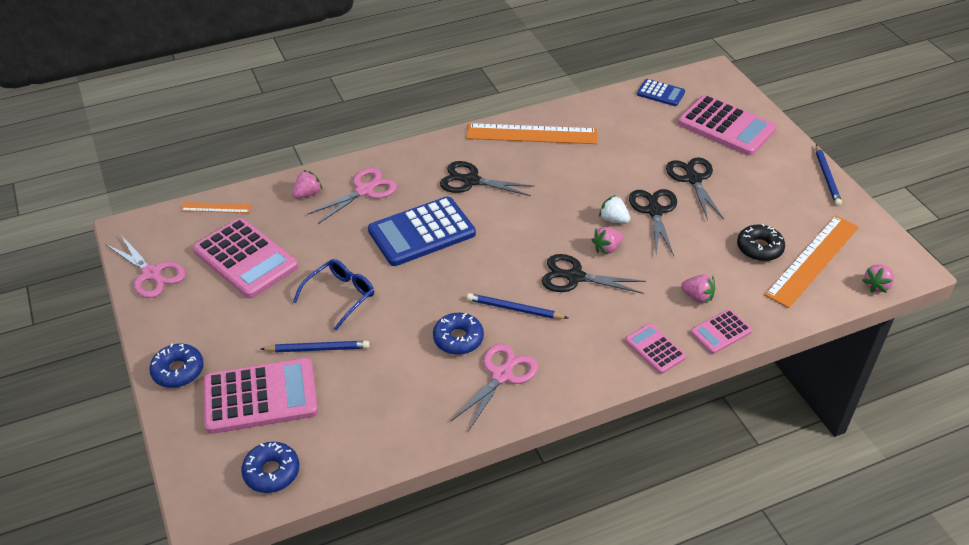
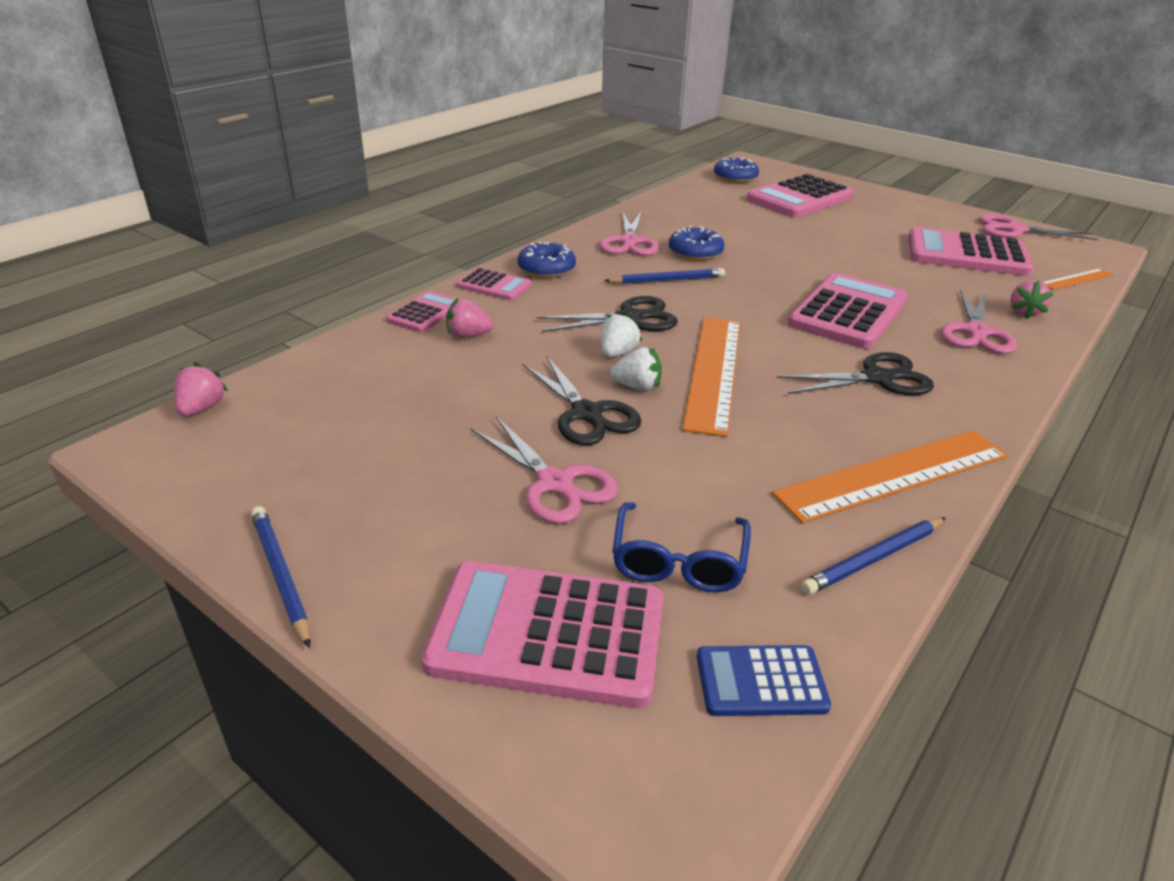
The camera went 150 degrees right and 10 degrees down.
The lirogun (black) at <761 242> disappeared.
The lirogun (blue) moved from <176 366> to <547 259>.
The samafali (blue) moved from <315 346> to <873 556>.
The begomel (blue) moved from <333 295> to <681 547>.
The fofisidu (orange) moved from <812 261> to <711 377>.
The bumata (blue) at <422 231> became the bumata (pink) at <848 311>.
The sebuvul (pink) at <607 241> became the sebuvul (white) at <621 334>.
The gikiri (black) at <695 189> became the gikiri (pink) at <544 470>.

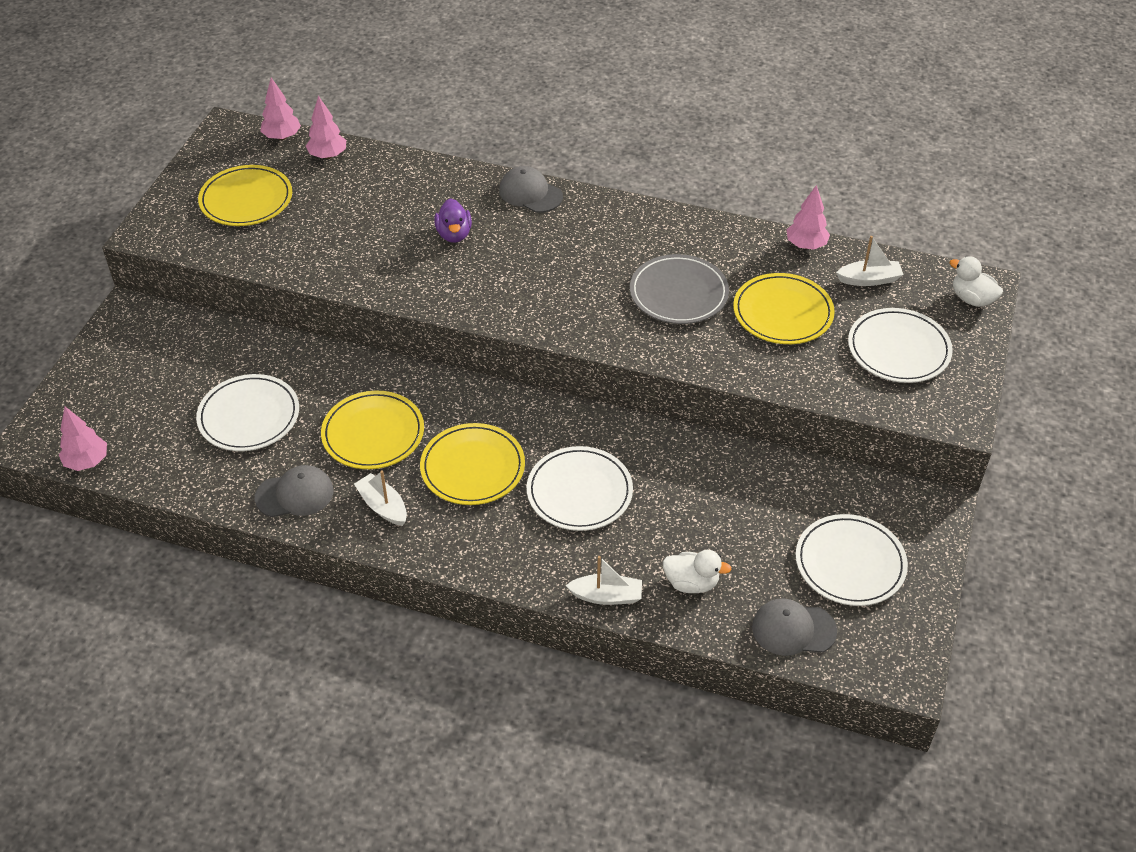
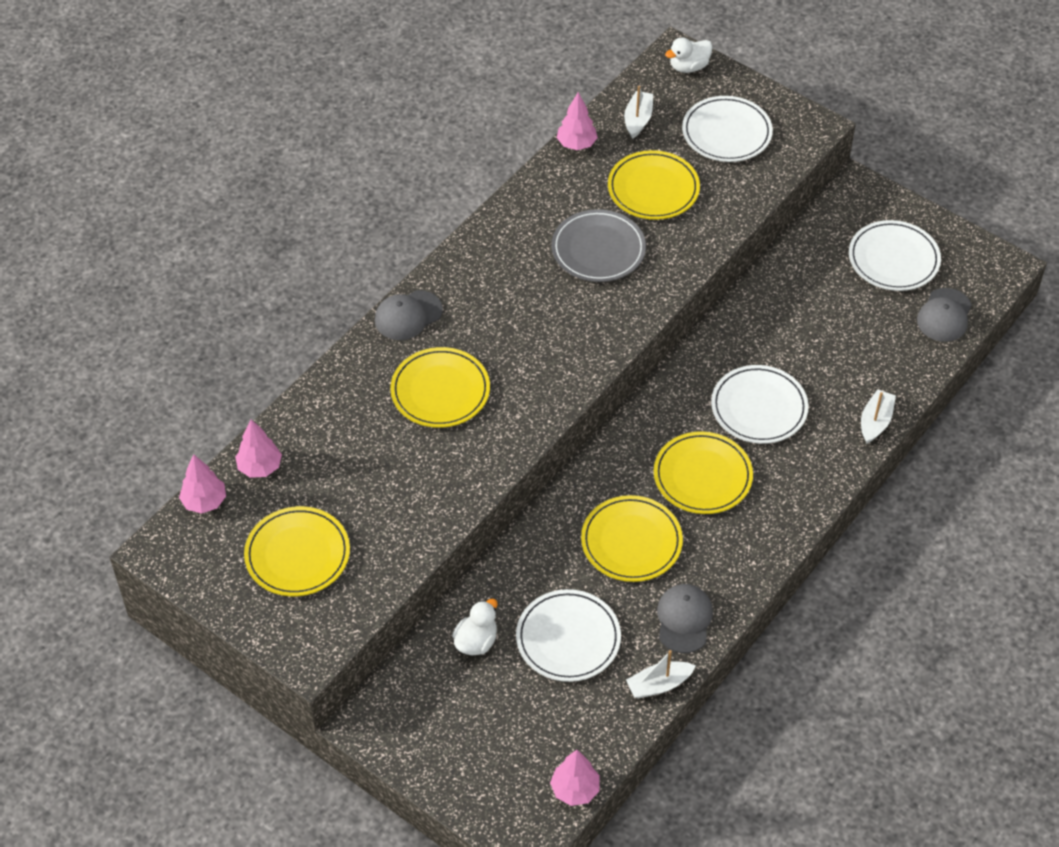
The camera went 70 degrees left and 5 degrees up.
The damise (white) moved from <380 498> to <661 674>.
The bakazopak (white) moved from <697 571> to <475 627>.
The bakazopak (purple) at <453 220> was replaced by the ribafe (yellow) at <440 387>.

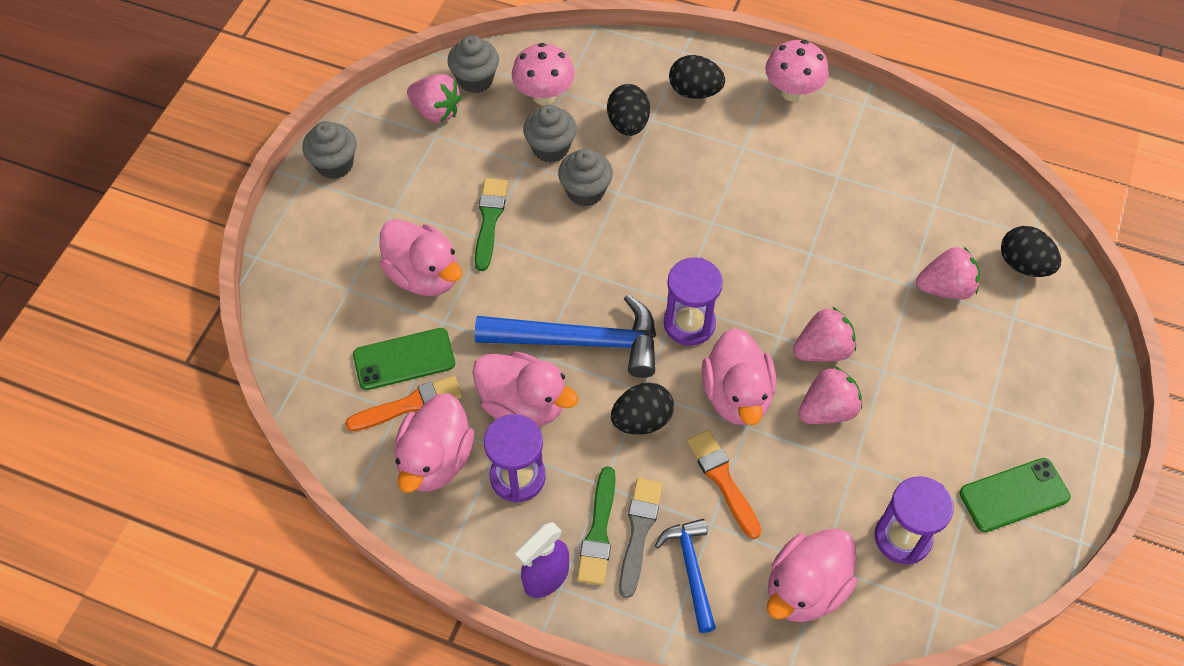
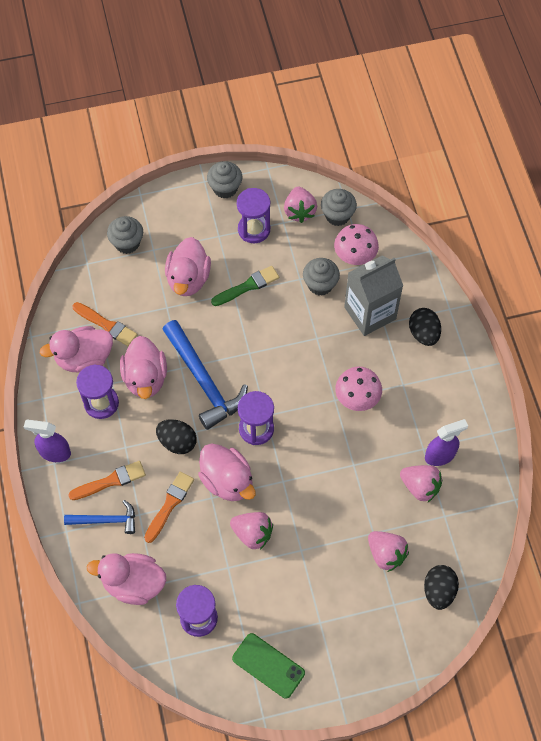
The camera went 55 degrees right and 5 degrees up.
The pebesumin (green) at <404 359> disappeared.
The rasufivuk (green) at <596 525> disappeared.
The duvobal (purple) at <253 215> appeared.
The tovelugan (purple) at <446 442> appeared.
The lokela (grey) moved from <585 178> to <125 235>.
The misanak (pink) moved from <797 71> to <358 389>.
The sebuvul (pink) moved from <824 334> to <421 483>.
The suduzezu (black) at <628 110> was replaced by the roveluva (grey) at <373 296>.
The rasufivuk (grey) at <641 538> became the rasufivuk (orange) at <107 480>.
The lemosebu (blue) at <685 576> turned 45 degrees clockwise.
The bakazopak (pink) at <739 376> turned 90 degrees counterclockwise.

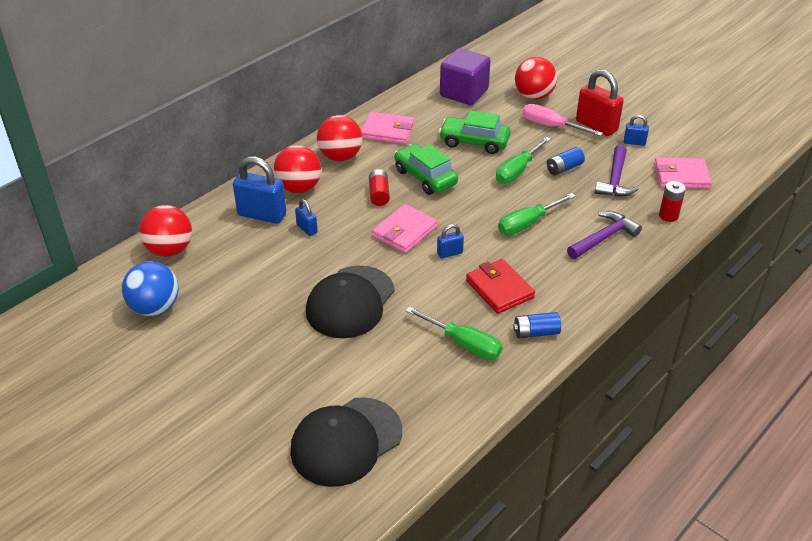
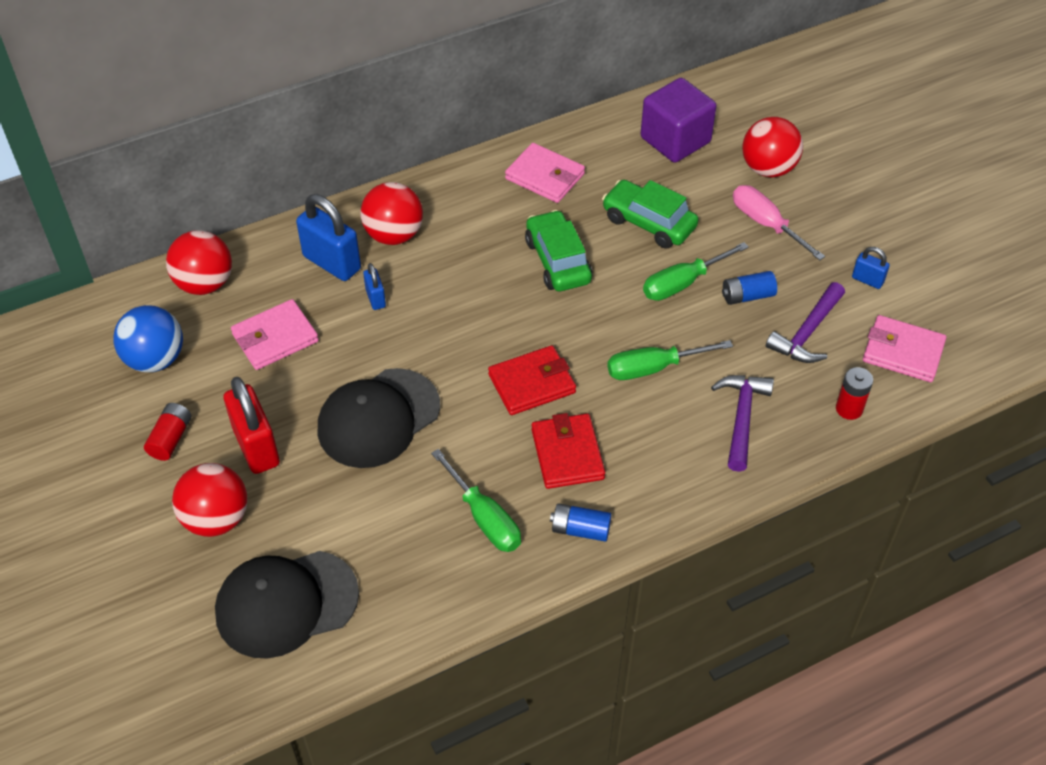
The camera went 20 degrees right and 10 degrees up.
The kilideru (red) moved from <339 138> to <209 500>.
The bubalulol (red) moved from <379 187> to <167 432>.
The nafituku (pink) moved from <404 228> to <275 334>.
The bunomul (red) moved from <600 102> to <251 425>.
The bunomul (blue) at <450 241> was replaced by the nafituku (red) at <532 380>.
The lemosebu (purple) at <604 235> turned 60 degrees counterclockwise.

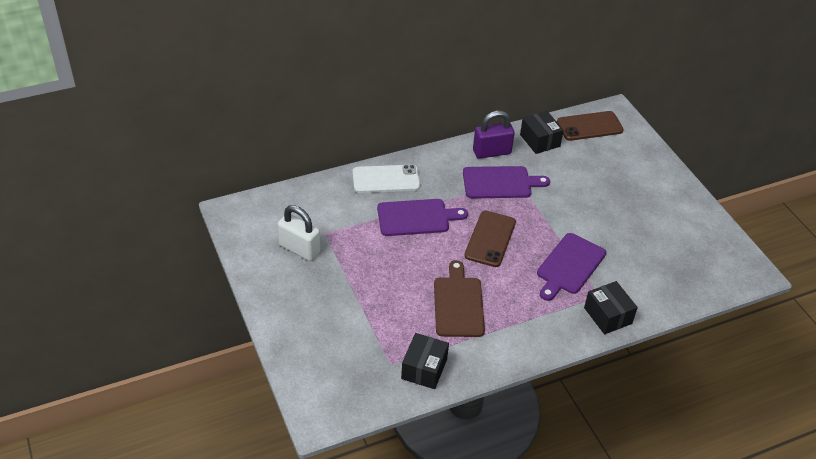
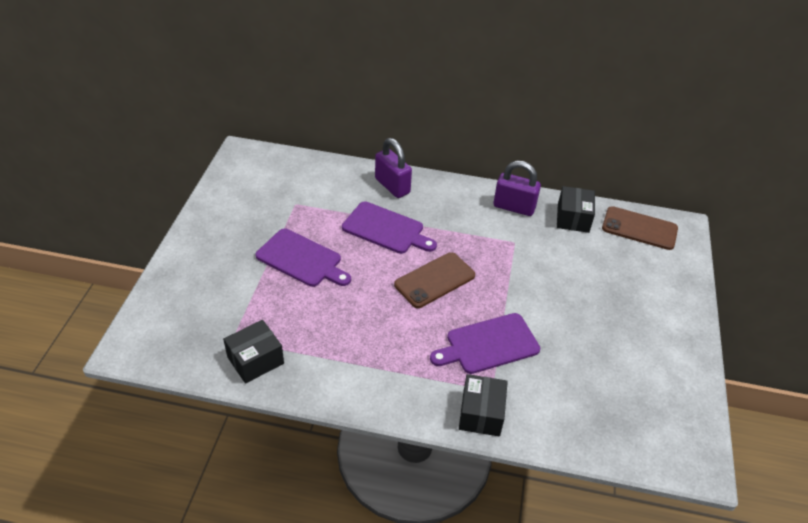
The camera went 35 degrees right and 0 degrees up.
The bunomul (white) at <298 233> disappeared.
The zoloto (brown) at <459 298> disappeared.
The zoloto (purple) moved from <506 182> to <303 258>.
The pebesumin (white) at <386 178> was replaced by the bunomul (purple) at <393 168>.

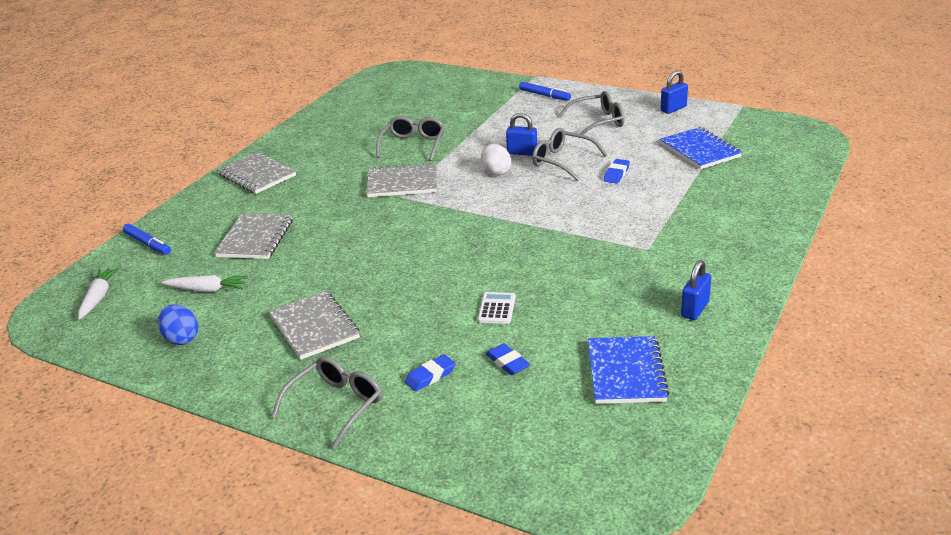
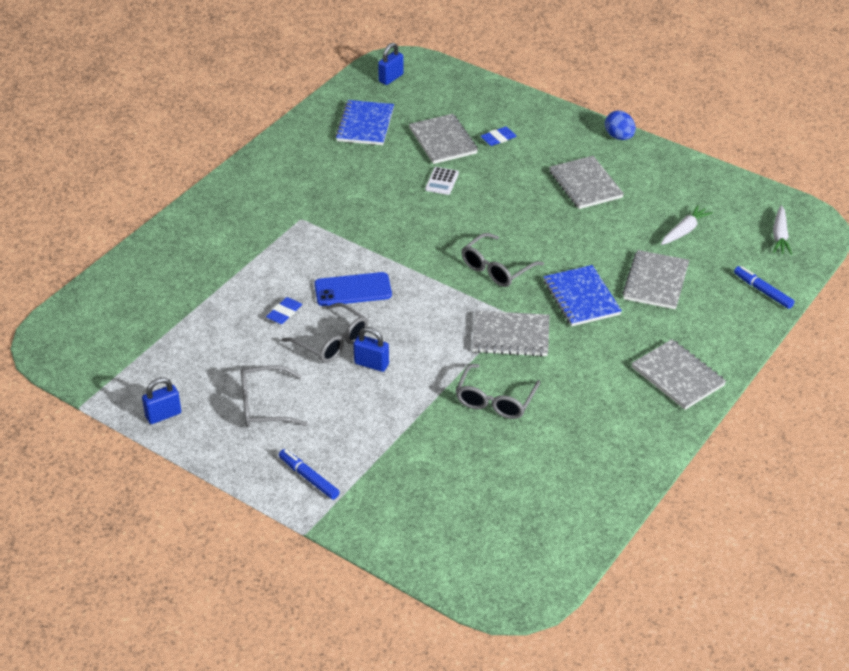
The camera went 175 degrees left and 10 degrees up.
The suduzezu (white) at <496 160> disappeared.
The pebesumin (blue) at <353 289> appeared.
The suduzezu (blue) moved from <178 324> to <620 125>.
The begomel (grey) moved from <326 402> to <503 260>.
The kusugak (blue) moved from <701 148> to <583 295>.
The bunomul (blue) moved from <696 290> to <391 64>.
The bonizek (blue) at <508 359> was replaced by the kusugak (grey) at <443 139>.
The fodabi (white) at <205 283> turned 120 degrees clockwise.

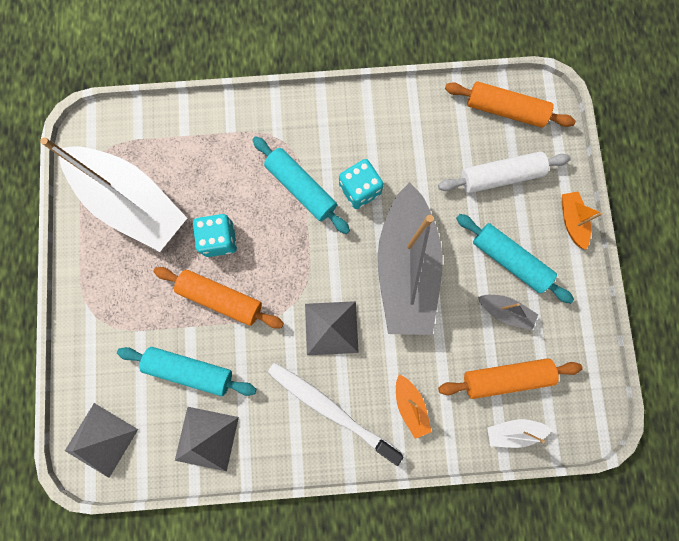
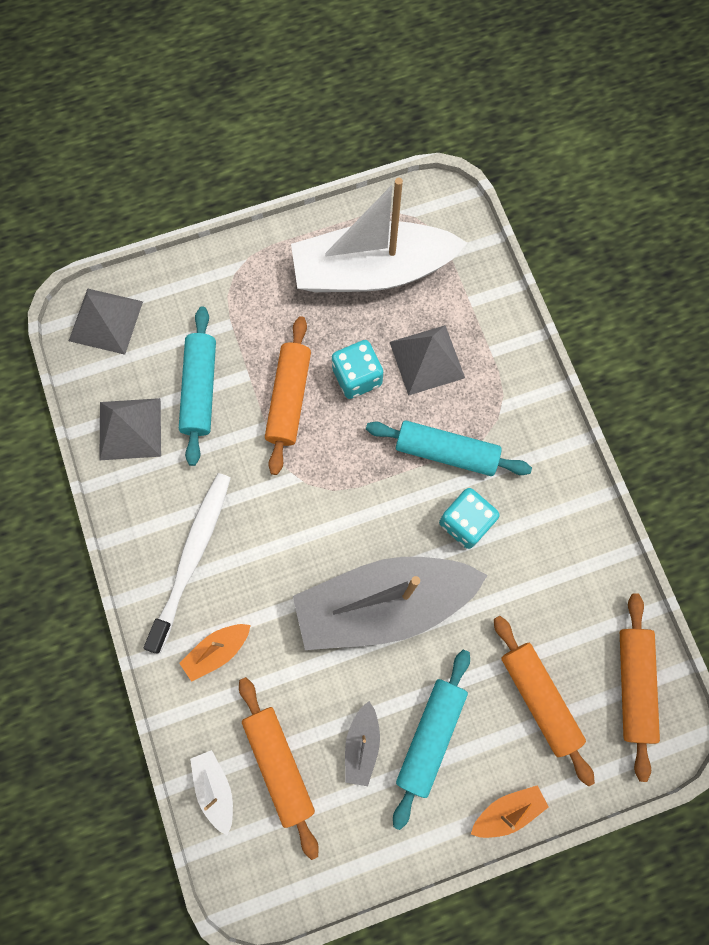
The camera went 75 degrees right and 5 degrees down.
The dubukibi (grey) moved from <332 328> to <427 360>.
The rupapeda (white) at <504 172> became the rupapeda (orange) at <544 701>.
The damise (white) at <113 194> turned 60 degrees clockwise.
The rupapeda (turquoise) at <301 185> turned 75 degrees clockwise.

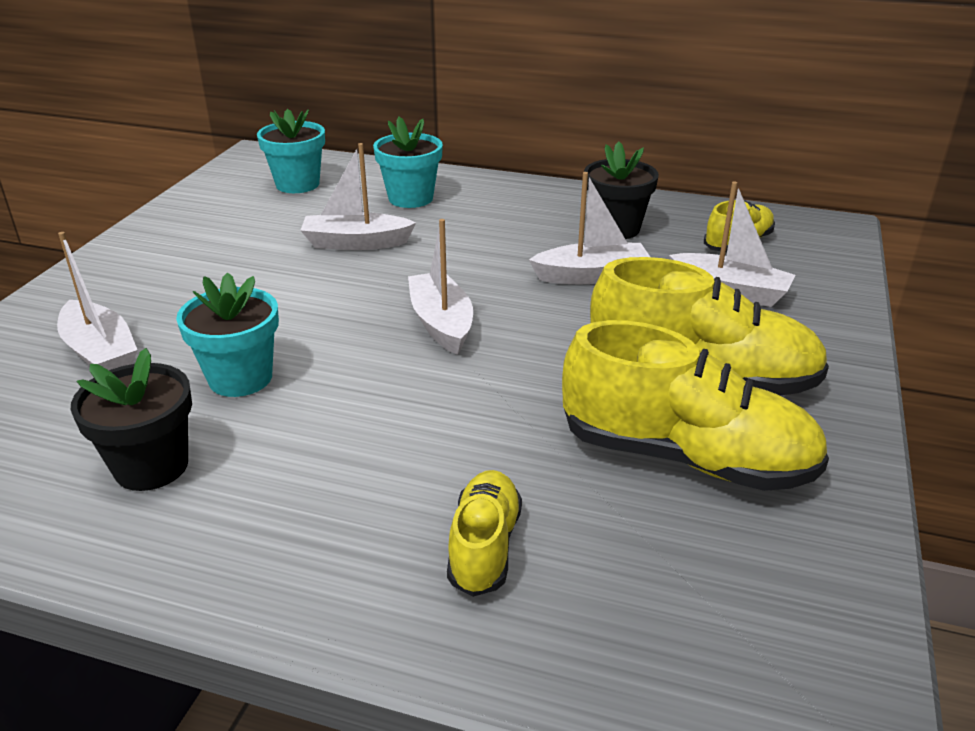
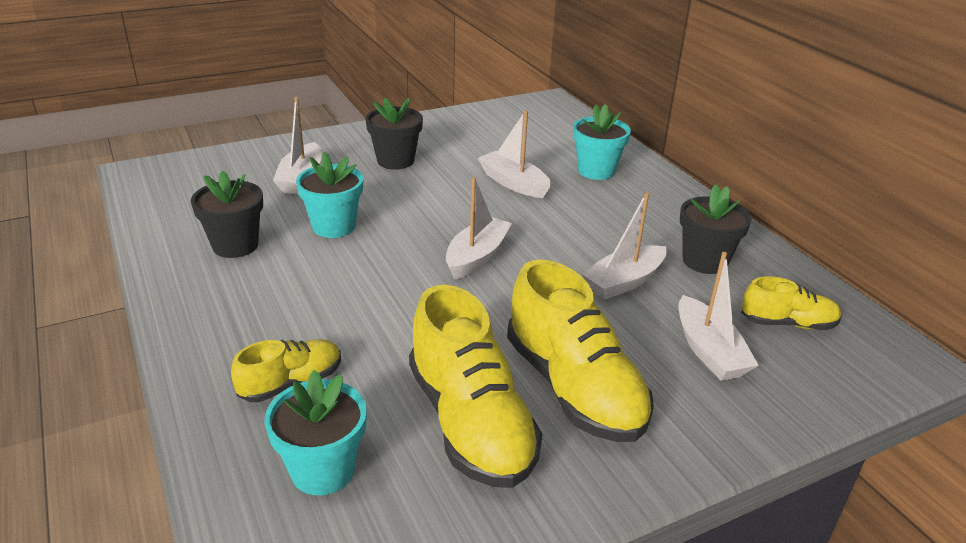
The camera went 45 degrees right and 0 degrees up.
The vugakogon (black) at <394 134> appeared.
The vugakogon (turquoise) moved from <291 151> to <316 432>.
The damise (white) at <589 228> turned 105 degrees clockwise.

